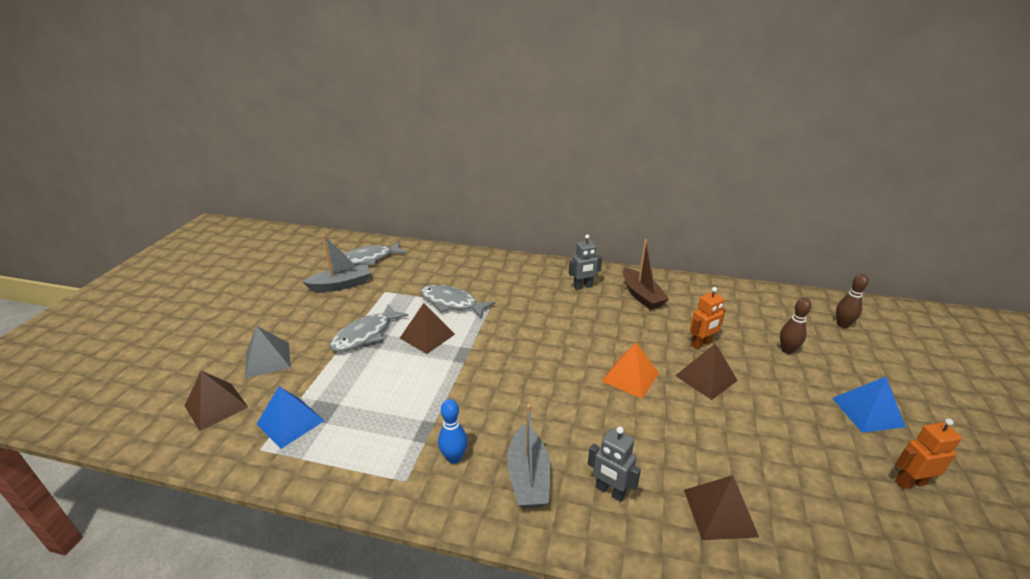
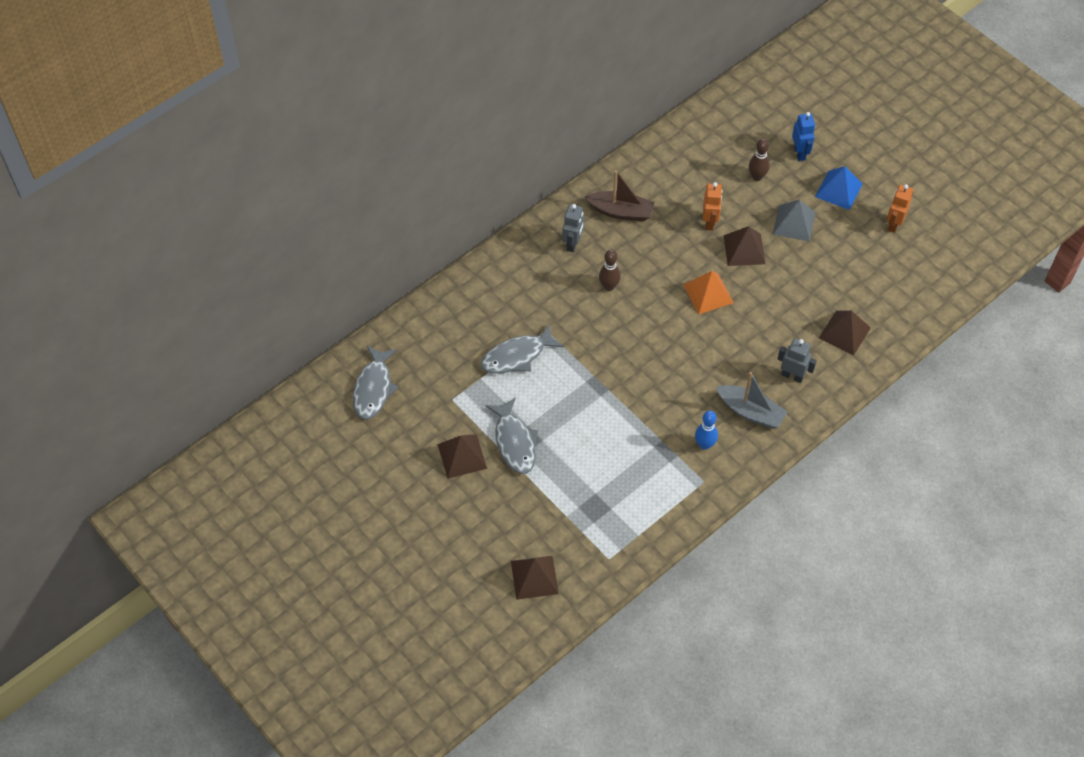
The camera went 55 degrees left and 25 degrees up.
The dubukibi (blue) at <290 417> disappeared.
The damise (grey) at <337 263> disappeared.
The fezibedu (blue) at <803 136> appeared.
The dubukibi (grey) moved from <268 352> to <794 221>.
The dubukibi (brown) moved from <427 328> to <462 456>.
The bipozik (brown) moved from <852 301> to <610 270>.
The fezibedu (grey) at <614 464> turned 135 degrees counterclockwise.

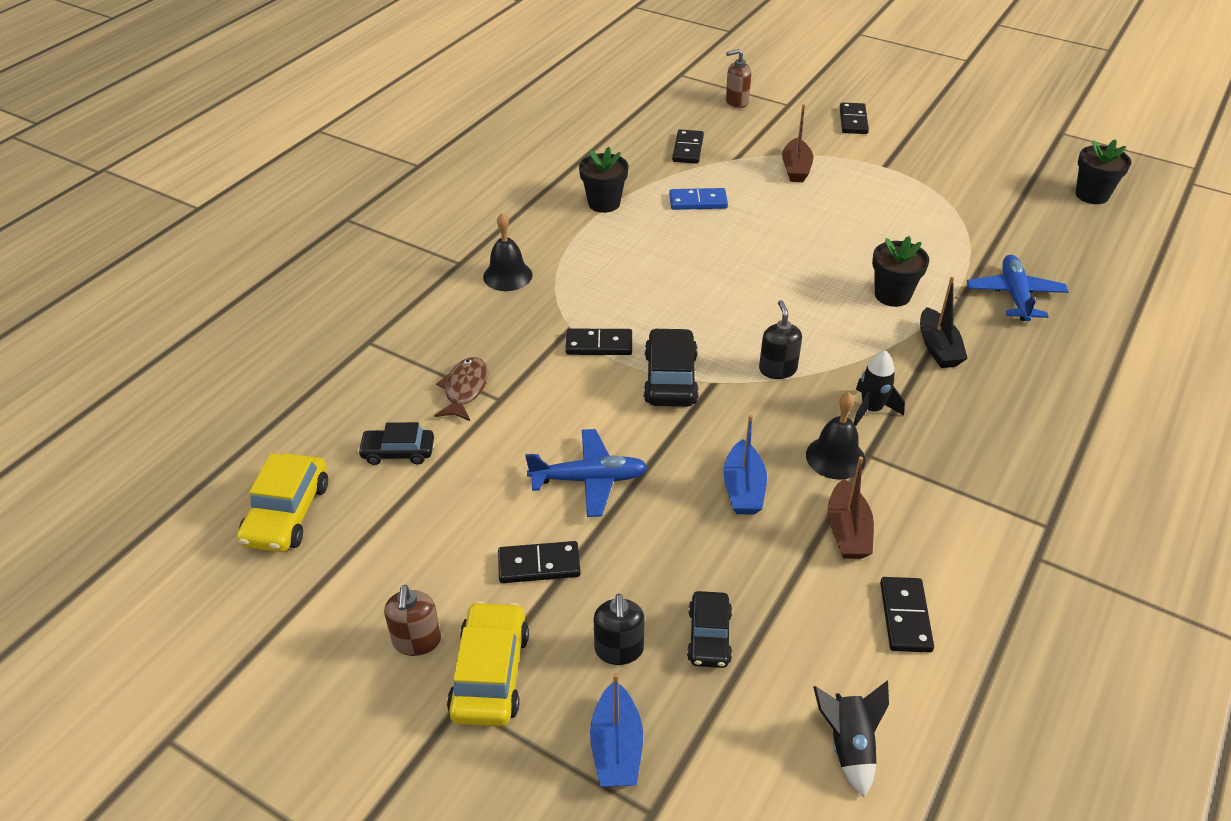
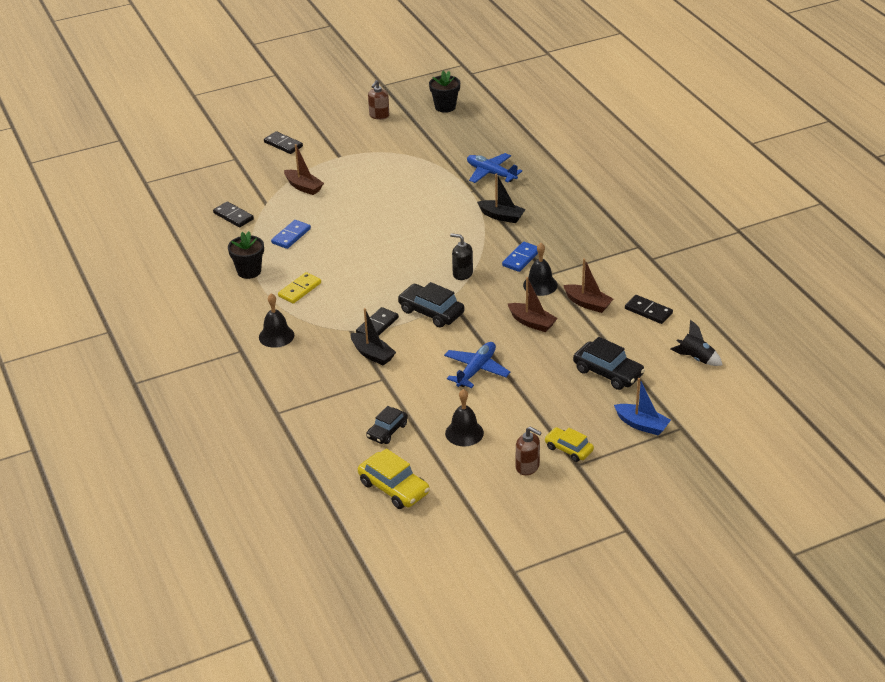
The camera went 55 degrees left and 5 degrees down.
The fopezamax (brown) at <461 389> disappeared.
The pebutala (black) at <539 562> disappeared.
The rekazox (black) at <619 629> disappeared.
The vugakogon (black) at <900 271> disappeared.
The pebutala (yellow) at <299 288> appeared.
The damise (black) at <373 336> appeared.
The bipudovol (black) at <464 417> appeared.
The rekazox (brown) moved from <738 78> to <378 100>.
The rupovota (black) at <879 389> was replaced by the pebutala (blue) at <520 257>.
The damise (blue) at <745 465> became the damise (brown) at <533 304>.
The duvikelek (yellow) at <488 663> changed to 0.66 times the size.
The duvikelek (black) at <709 629> changed to 1.53 times the size.

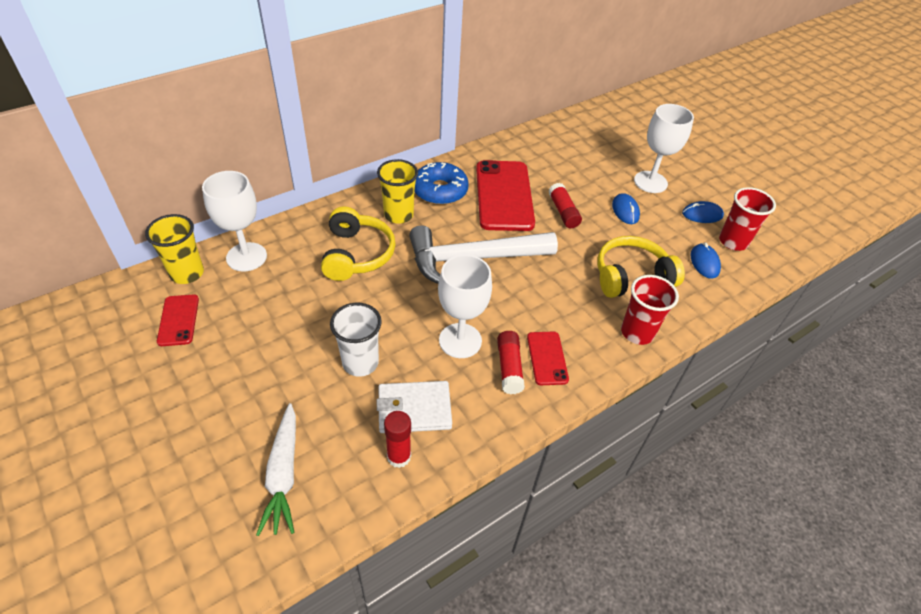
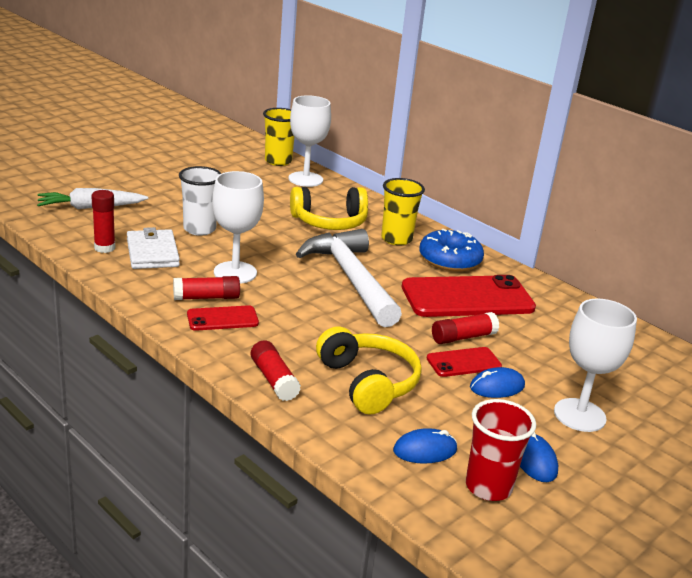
The camera went 80 degrees right and 20 degrees down.
The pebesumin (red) moved from <178 320> to <464 362>.
The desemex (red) at <650 310> was replaced by the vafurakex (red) at <276 370>.

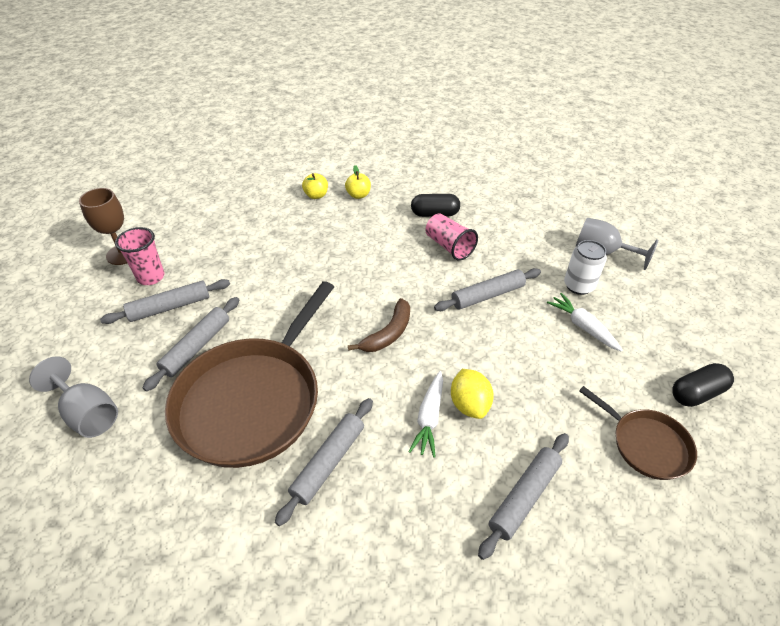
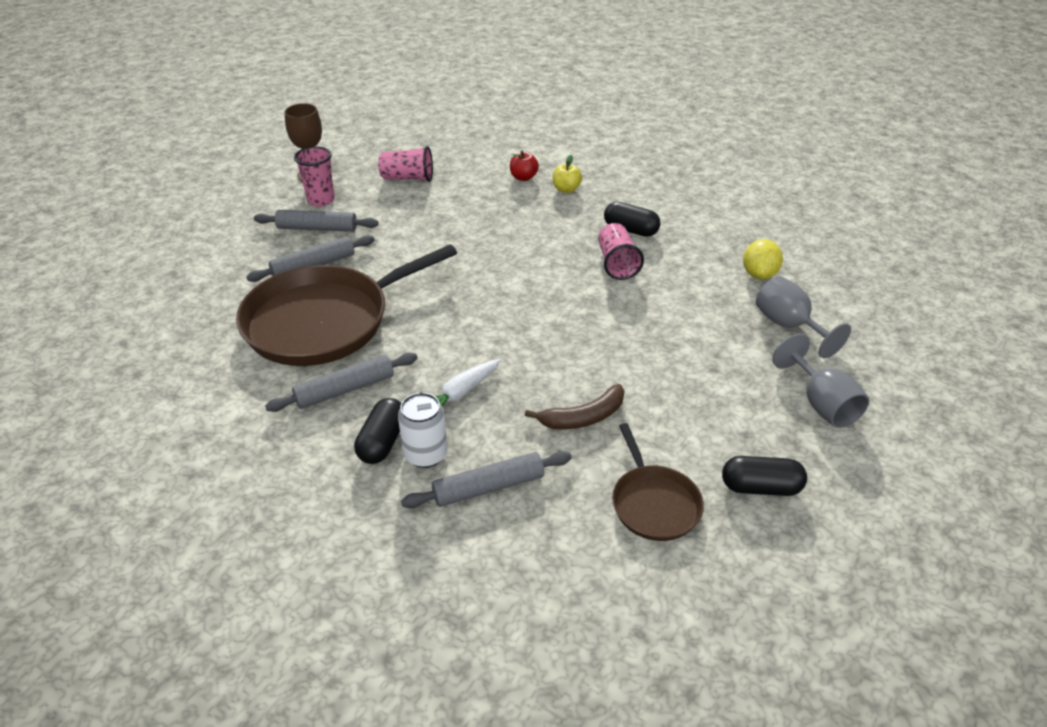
The camera went 30 degrees right and 5 degrees down.
The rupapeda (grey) at <487 289> disappeared.
The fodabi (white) at <585 322> disappeared.
The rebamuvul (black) at <377 431> appeared.
The desemex (pink) at <405 164> appeared.
The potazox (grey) moved from <73 397> to <821 381>.
The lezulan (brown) moved from <379 325> to <574 407>.
The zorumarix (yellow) moved from <472 394> to <763 259>.
The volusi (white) moved from <585 267> to <422 430>.
The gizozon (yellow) at <315 186> became the gizozon (red) at <524 166>.

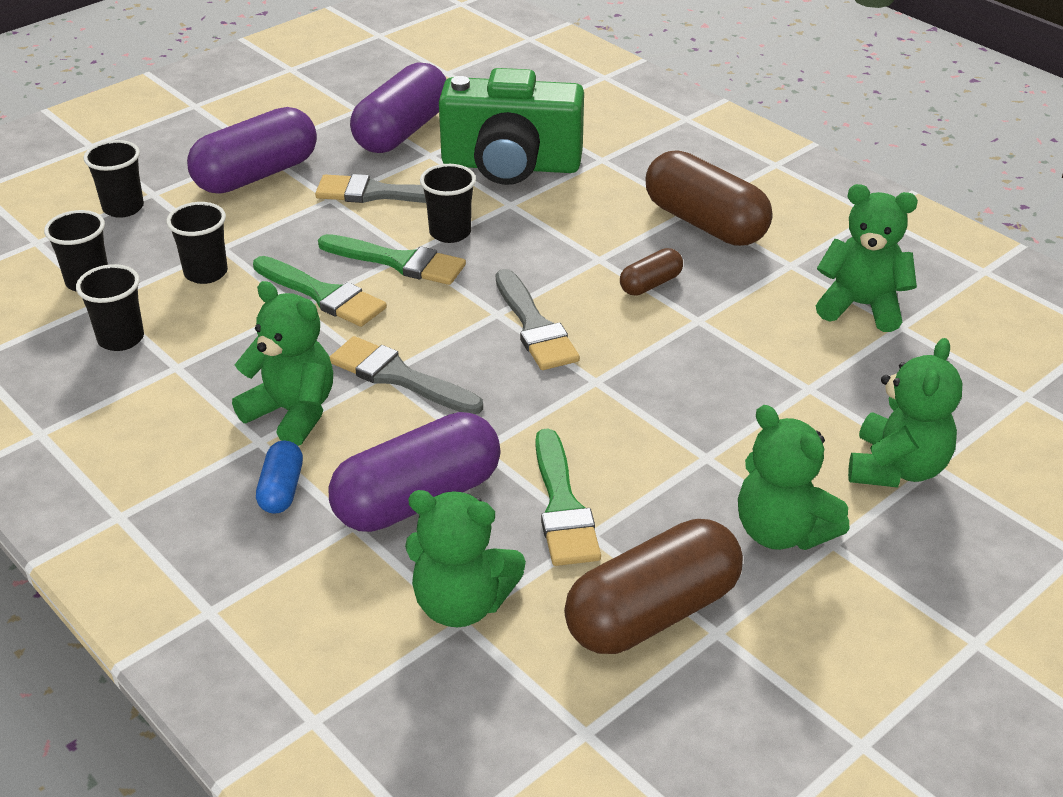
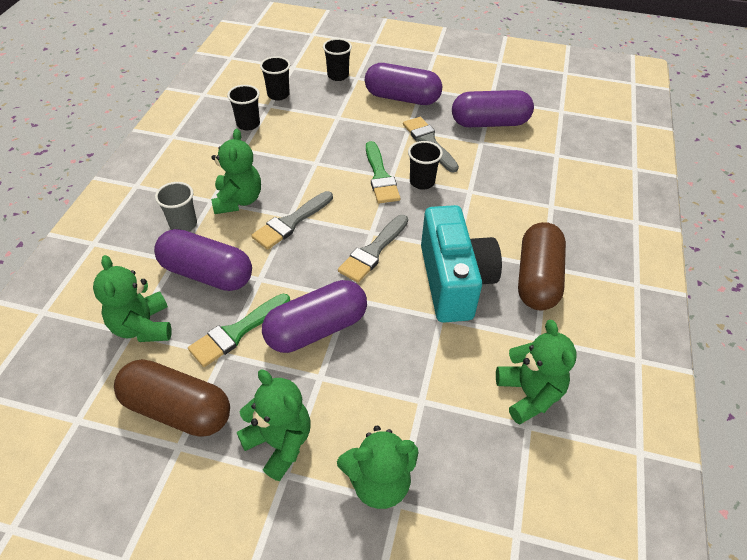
The camera went 55 degrees right and 10 degrees up.
The desemex (black) at <197 243> disappeared.
The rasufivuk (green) at <320 291> disappeared.
The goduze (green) at <511 126> disappeared.
The rebamuvul (purple) at <314 316> appeared.
The rebamuvul (blue) at <279 477> was replaced by the desemex (grey) at <176 207>.
The rebamuvul (brown) at <651 272> was replaced by the goduze (turquoise) at <461 264>.
The rasufivuk (grey) at <406 375> turned 135 degrees counterclockwise.
The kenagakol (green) at <794 477> turned 120 degrees clockwise.

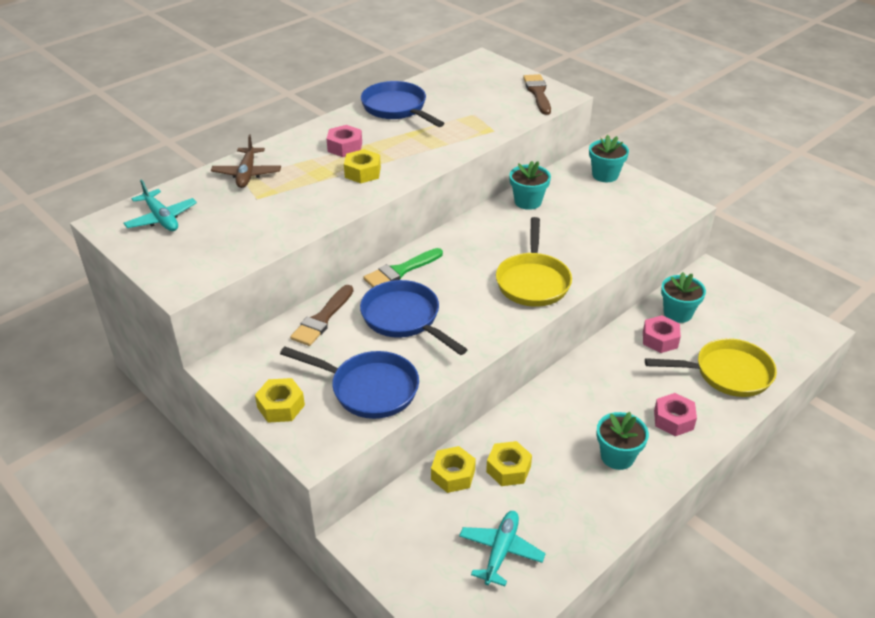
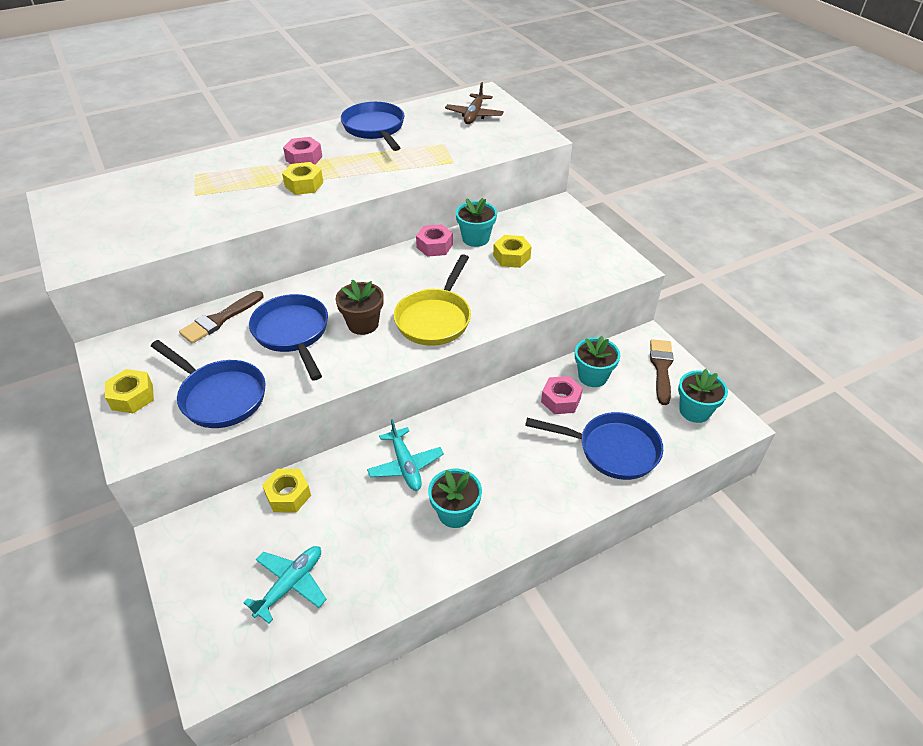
The camera went 15 degrees right and 5 degrees up.
The rasufivuk (green) at <403 268> disappeared.
The vugakogon (brown) at <360 307> appeared.
The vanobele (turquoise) moved from <160 205> to <405 455>.
The vanobele (brown) moved from <246 161> to <474 103>.
The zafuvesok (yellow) moved from <509 463> to <512 251>.
The rasufivuk (brown) moved from <537 94> to <662 372>.
The vugakogon (turquoise) moved from <609 158> to <703 396>.
The zafuvesok (pink) moved from <675 414> to <434 240>.
The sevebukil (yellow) at <711 367> became the sevebukil (blue) at <594 446>.

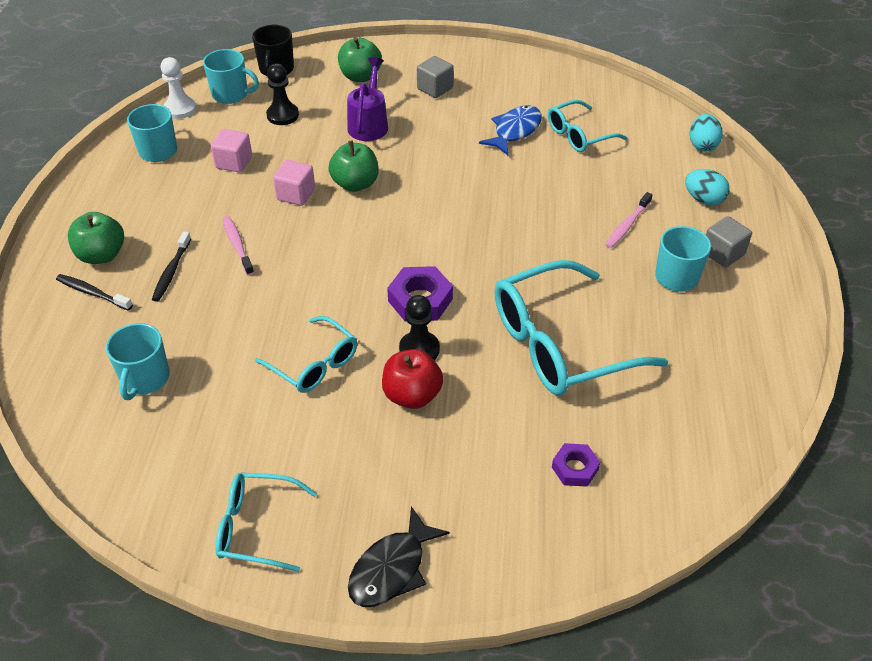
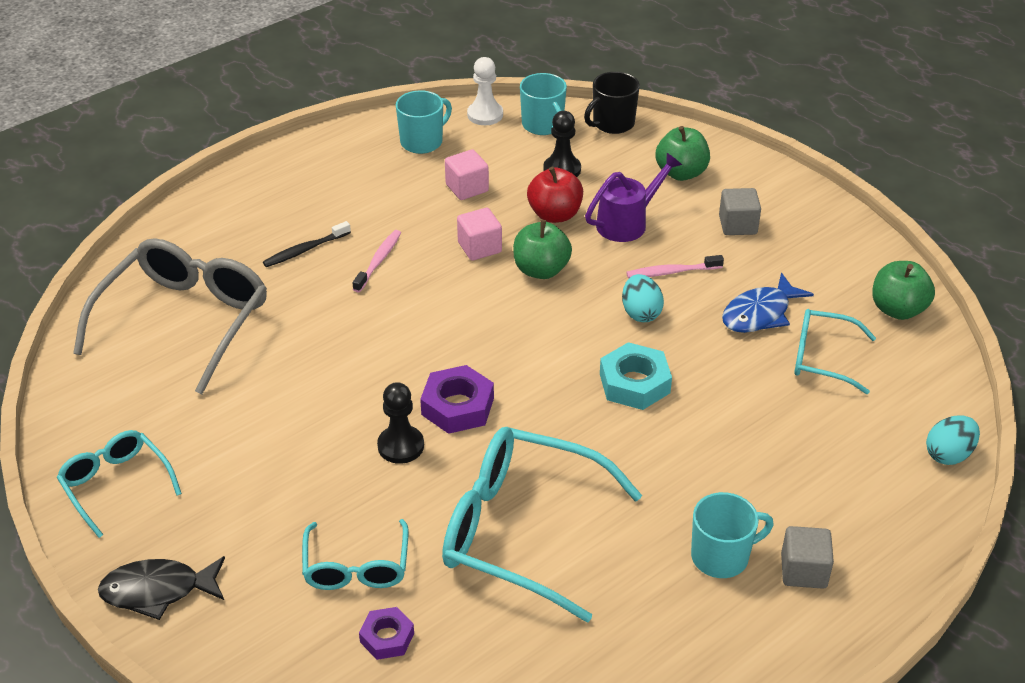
The camera went 45 degrees right and 5 degrees down.
The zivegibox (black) at <94 292> disappeared.
The zafuvesok (turquoise) at <636 376> appeared.
The gizozon (green) moved from <96 238> to <903 290>.
The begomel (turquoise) moved from <306 354> to <355 554>.
The gizozon (red) moved from <412 379> to <555 195>.
The zivegibox (pink) moved from <628 220> to <675 266>.
The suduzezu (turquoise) moved from <707 187> to <643 298>.
The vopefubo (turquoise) at <138 361> was replaced by the begomel (grey) at <170 316>.
The fopezamax (blue) at <510 130> turned 150 degrees clockwise.

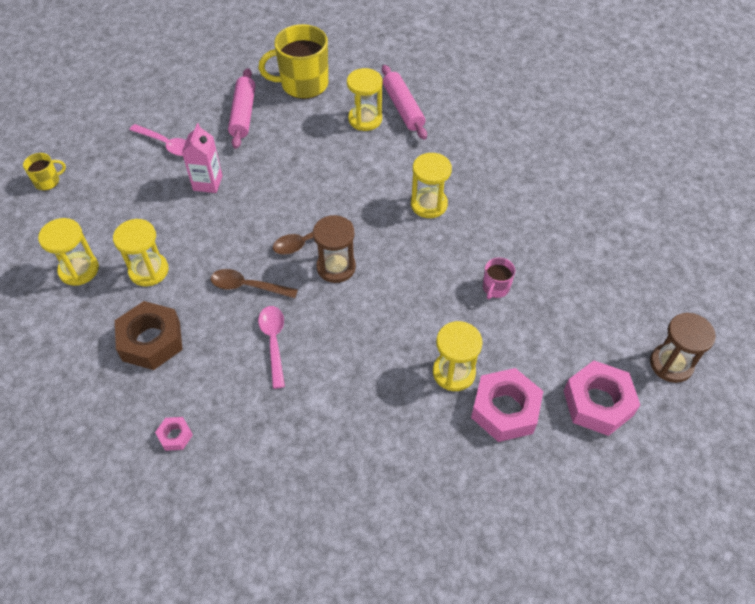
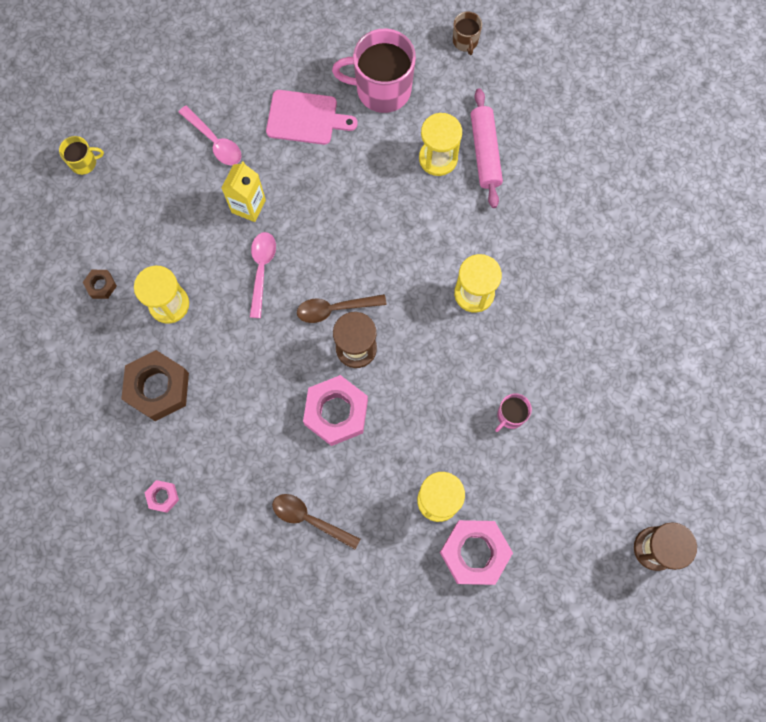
The camera went 15 degrees right and 20 degrees up.
The vopefubo (brown) at <467 33> appeared.
The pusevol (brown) moved from <254 283> to <316 521>.
The pusevol (pink) moved from <271 347> to <263 275>.
The zafuvesok (pink) moved from <602 398> to <335 410>.
The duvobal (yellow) at <68 252> was replaced by the zafuvesok (brown) at <100 284>.
The rupapeda (pink) at <241 108> was replaced by the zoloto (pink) at <312 117>.
The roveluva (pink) at <202 158> became the roveluva (yellow) at <244 191>.
The vopefubo (yellow) at <293 61> became the vopefubo (pink) at <374 71>.

